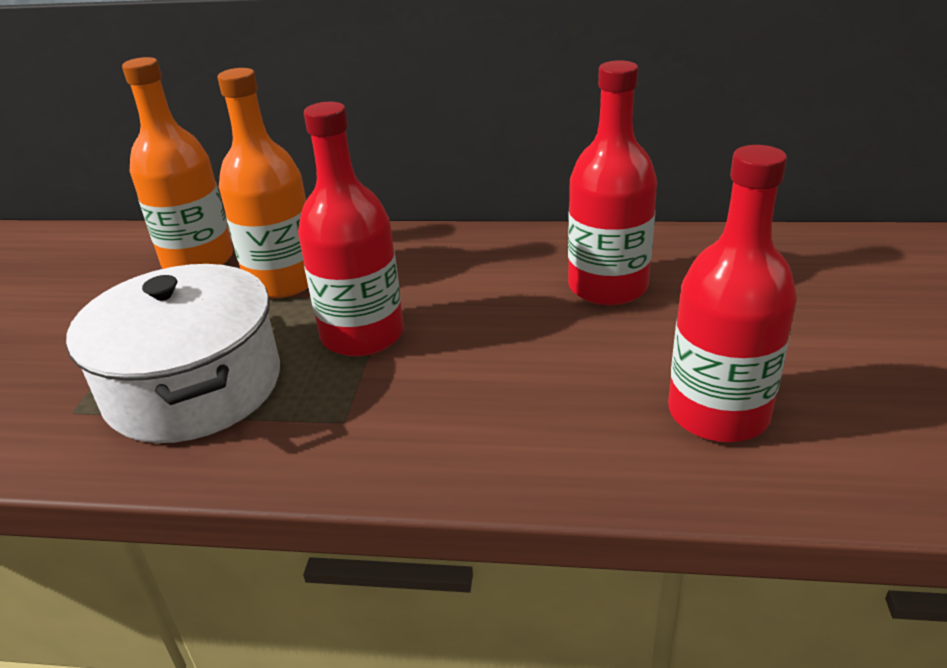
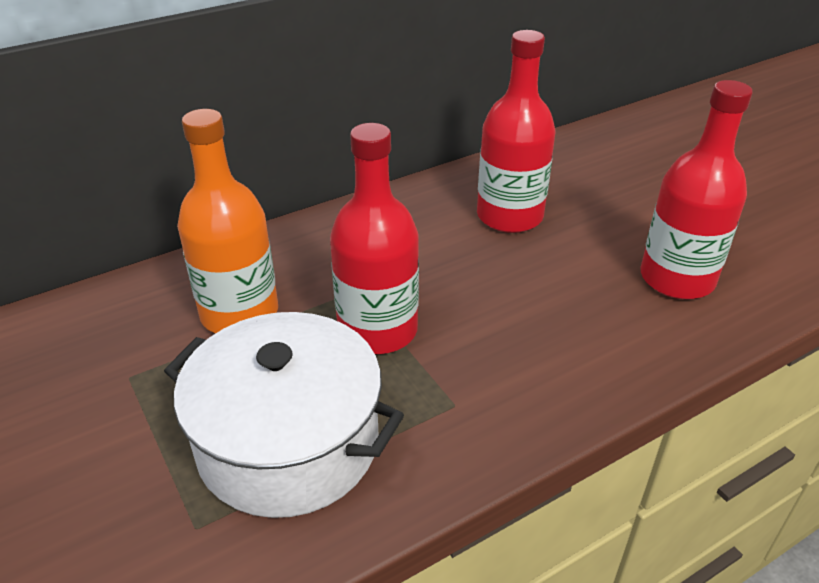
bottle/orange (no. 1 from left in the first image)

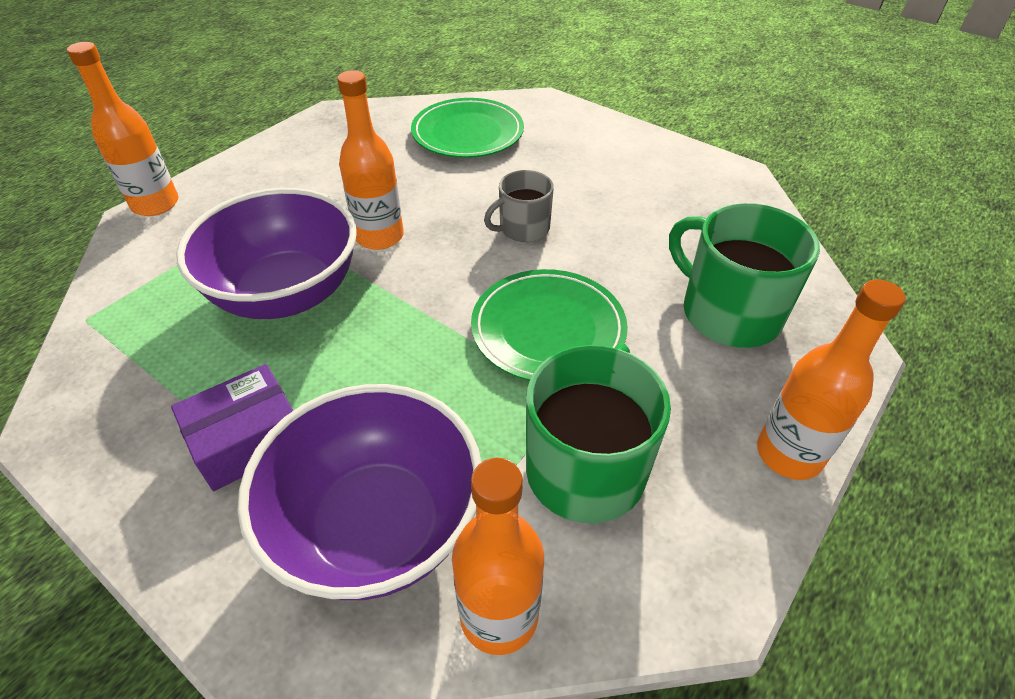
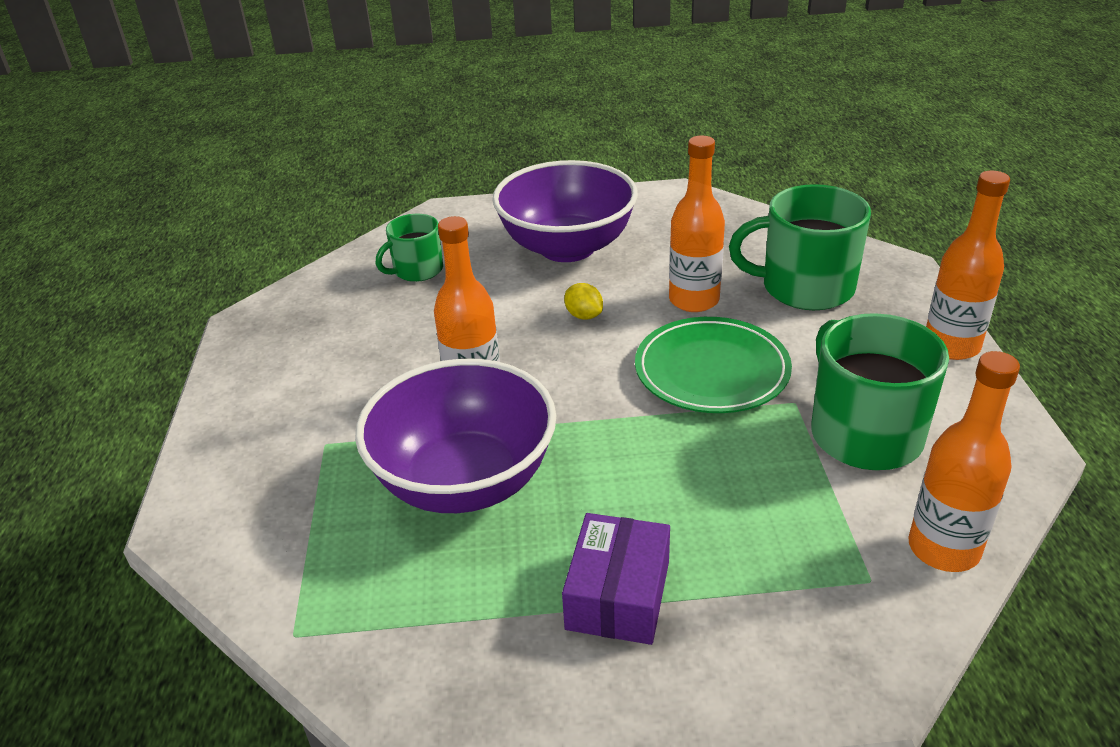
bottle/orange (no. 2 from left)
bowl/purple (no. 2 from left)
mug/green (no. 1 from left)
lemon/yellow

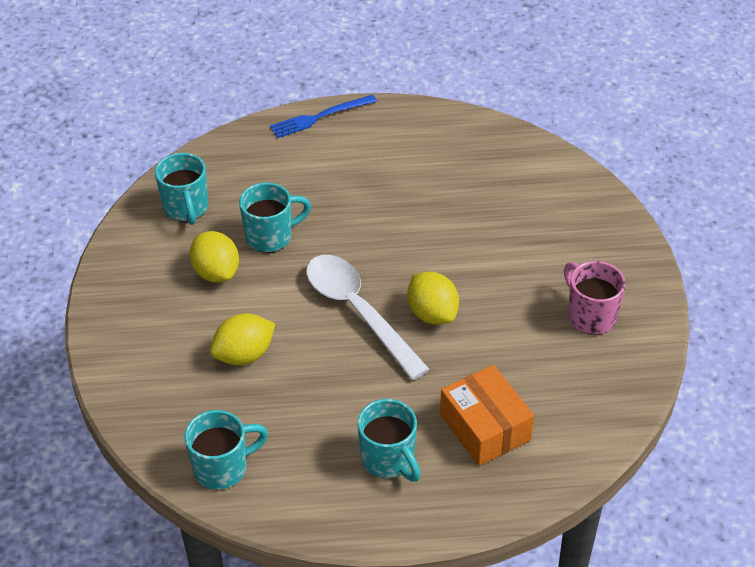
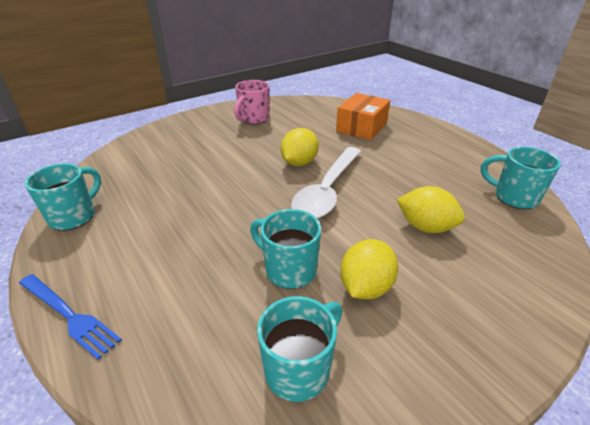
mug/turquoise (no. 1 from left)

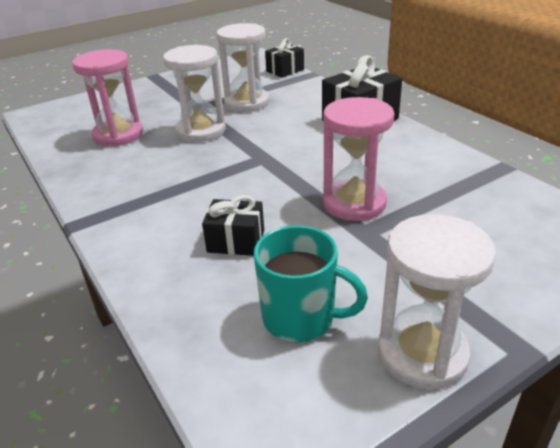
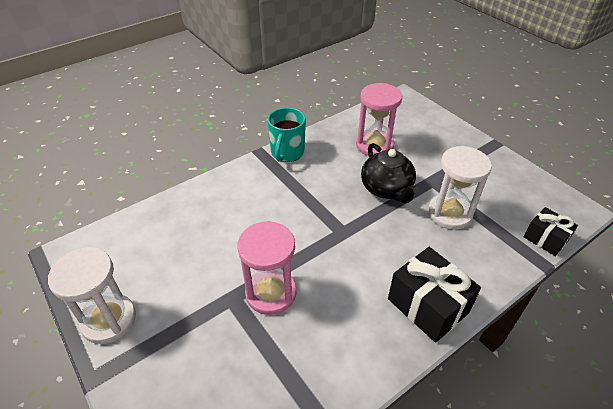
gift/black (no. 1 from left in the first image)
mug/turquoise
teapot/black

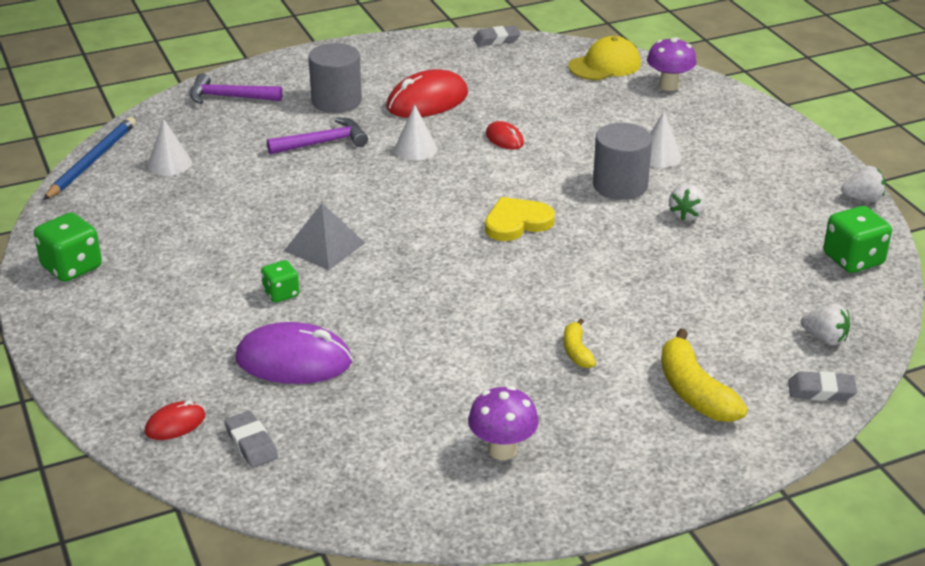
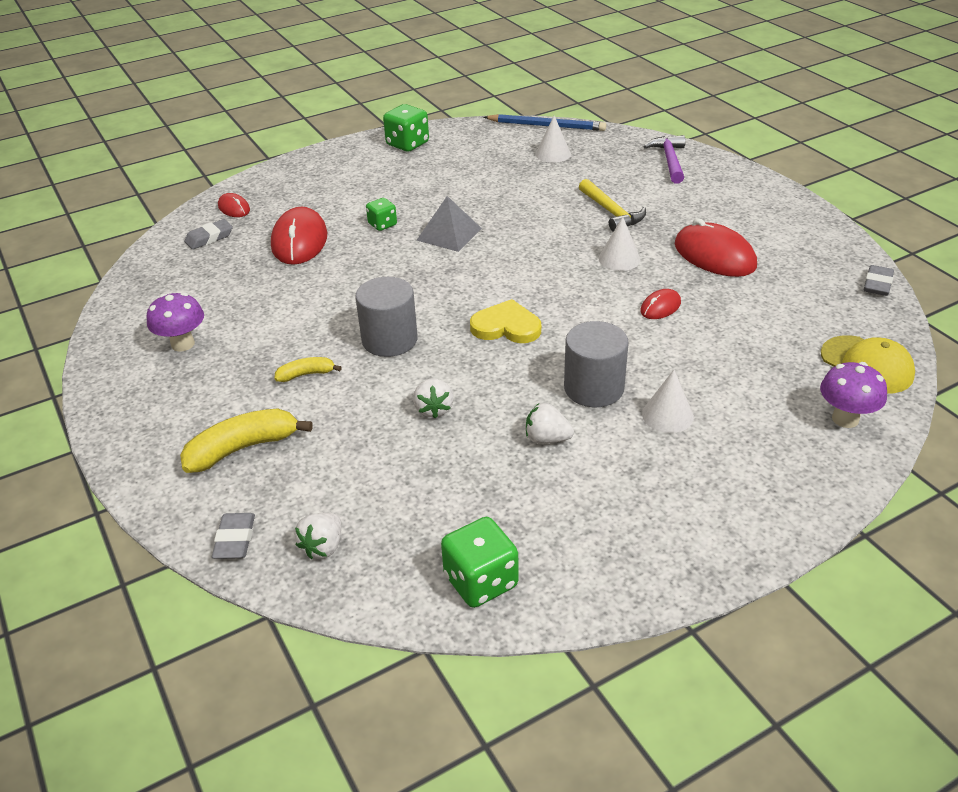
cylinder/grey (no. 1 from left)
strawberry/white (no. 2 from left)
mouse/red (no. 2 from left)
hammer/yellow
eraser/grey (no. 3 from left)
heart/yellow

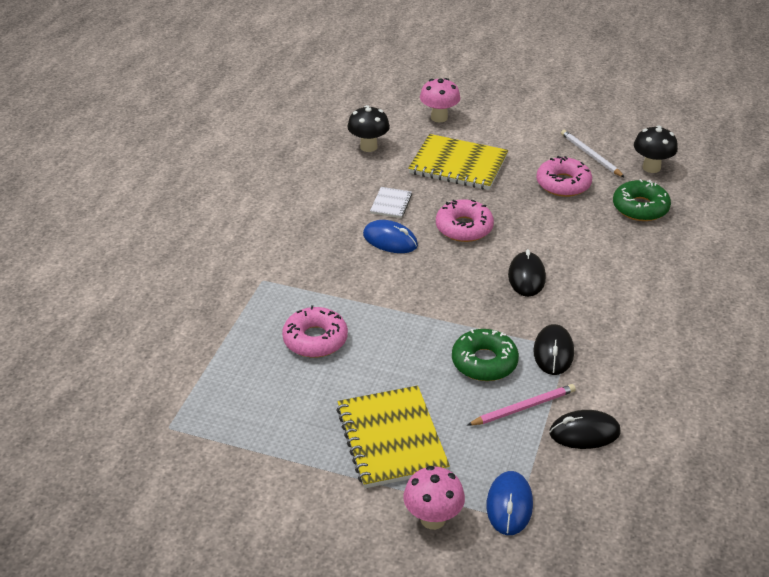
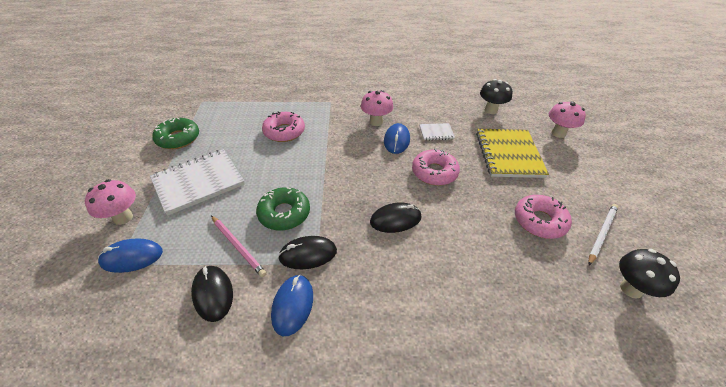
mouse/blue (no. 2 from left)
mushroom/pink (no. 2 from left)
donut/green (no. 1 from left)
notebook/white (no. 1 from left)

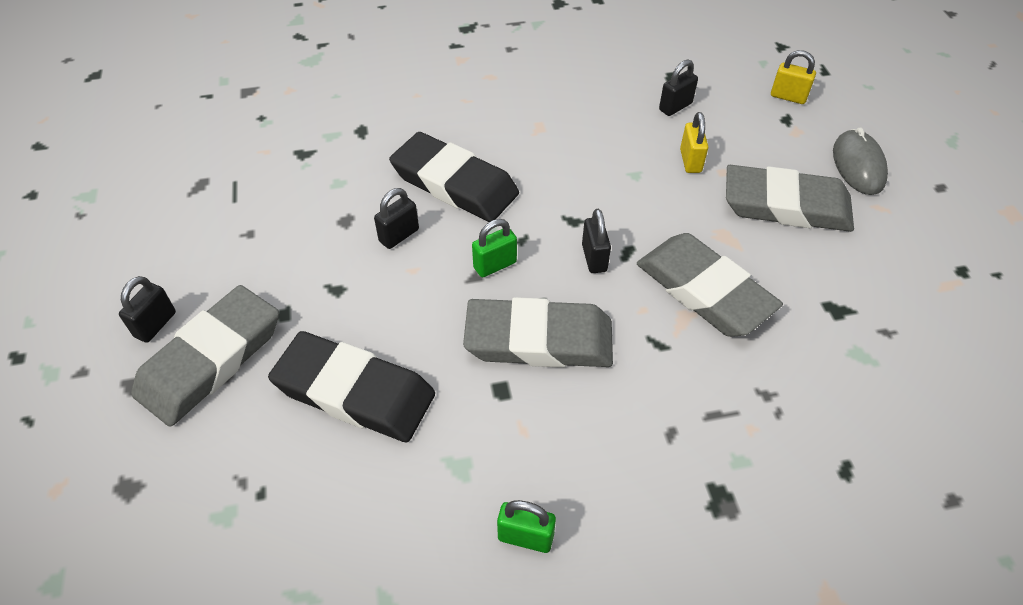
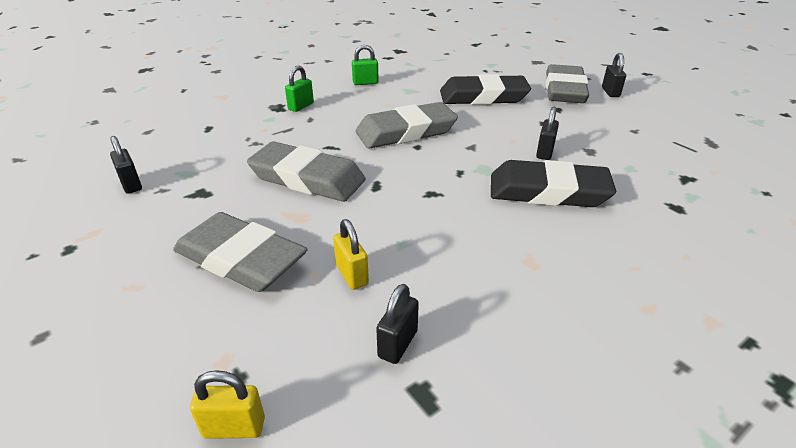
mouse/grey
padlock/green (no. 1 from left)
padlock/black (no. 1 from left)
eraser/grey (no. 1 from left)

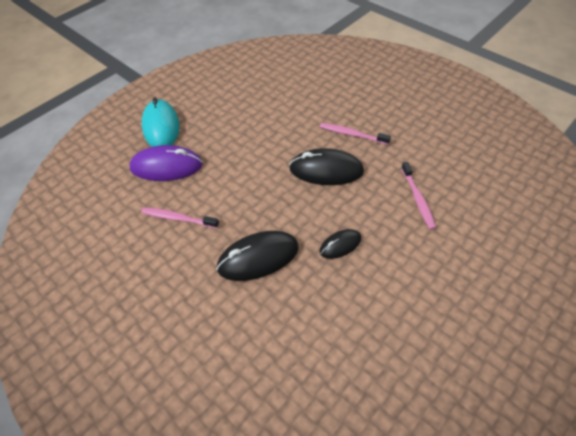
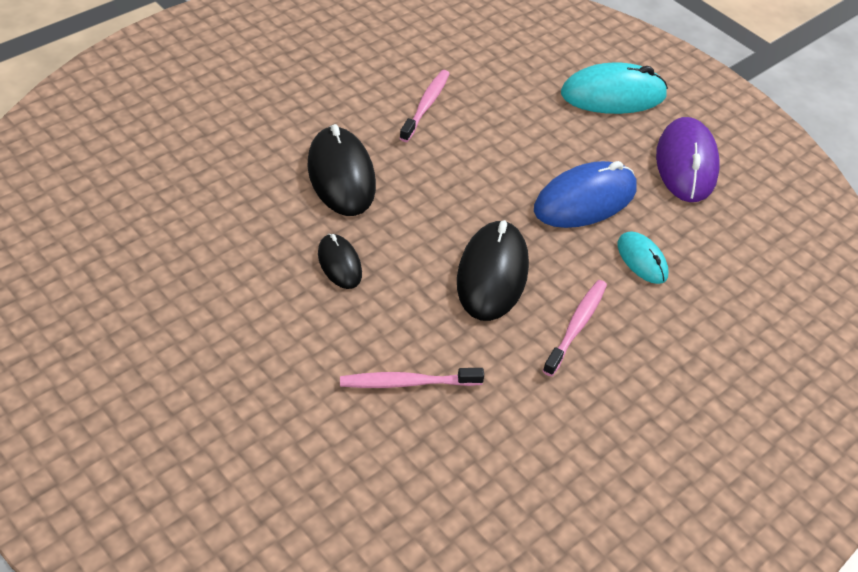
mouse/blue
mouse/turquoise (no. 2 from left)
mouse/purple

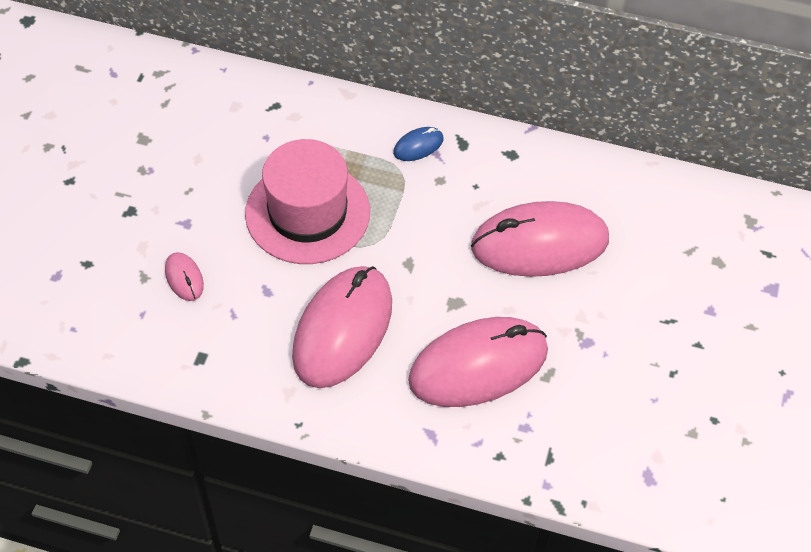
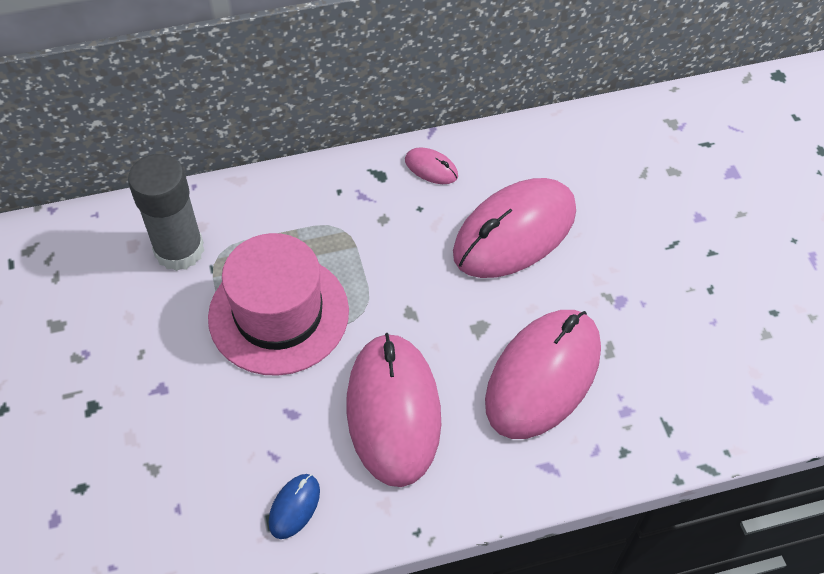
glue stick/grey
mouse/pink (no. 2 from left)
mouse/blue

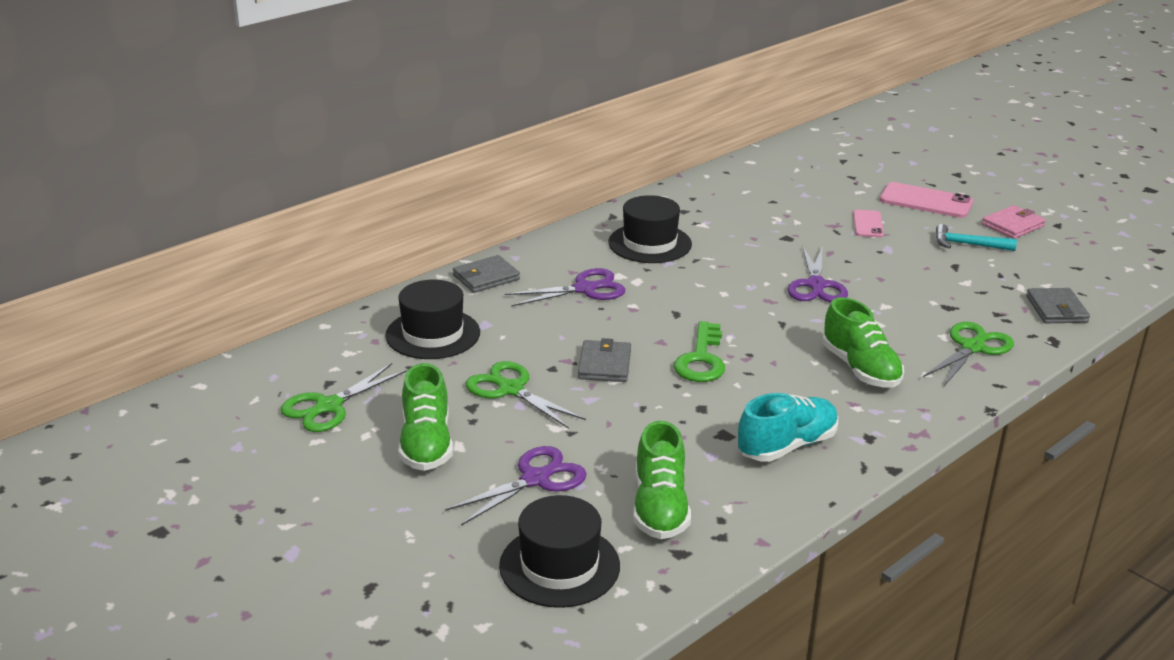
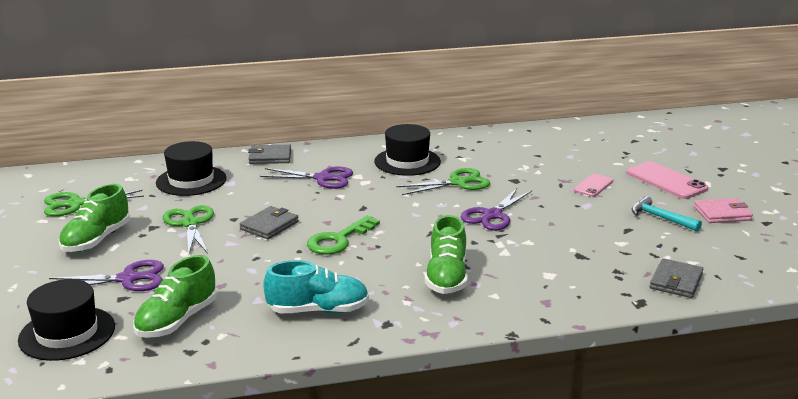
scissors/green (no. 3 from left)

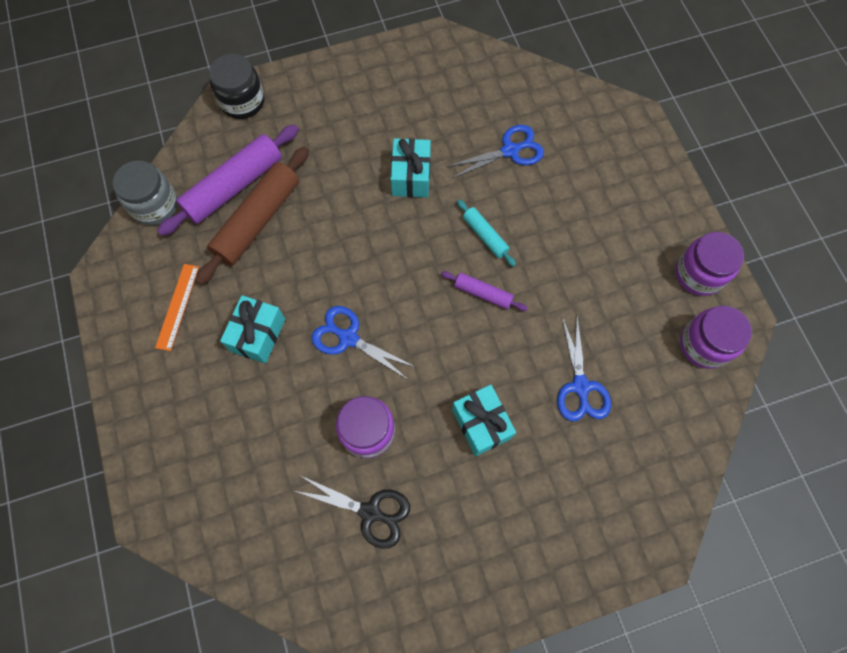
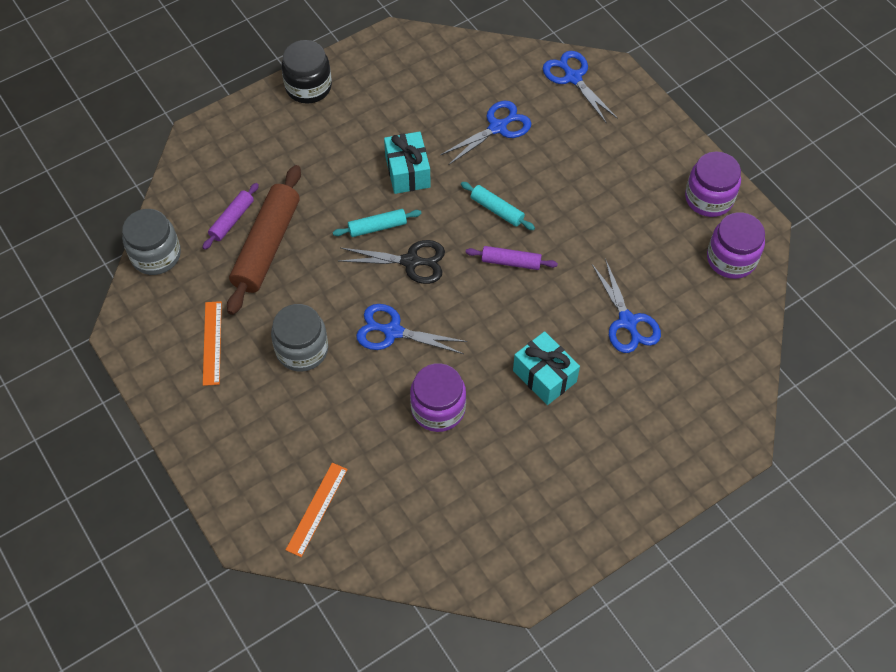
ruler/orange (no. 2 from left)
rolling pin/turquoise (no. 1 from left)
scissors/blue (no. 3 from left)
jar/black
scissors/black
jar/grey (no. 2 from left)
rolling pin/purple (no. 1 from left)

